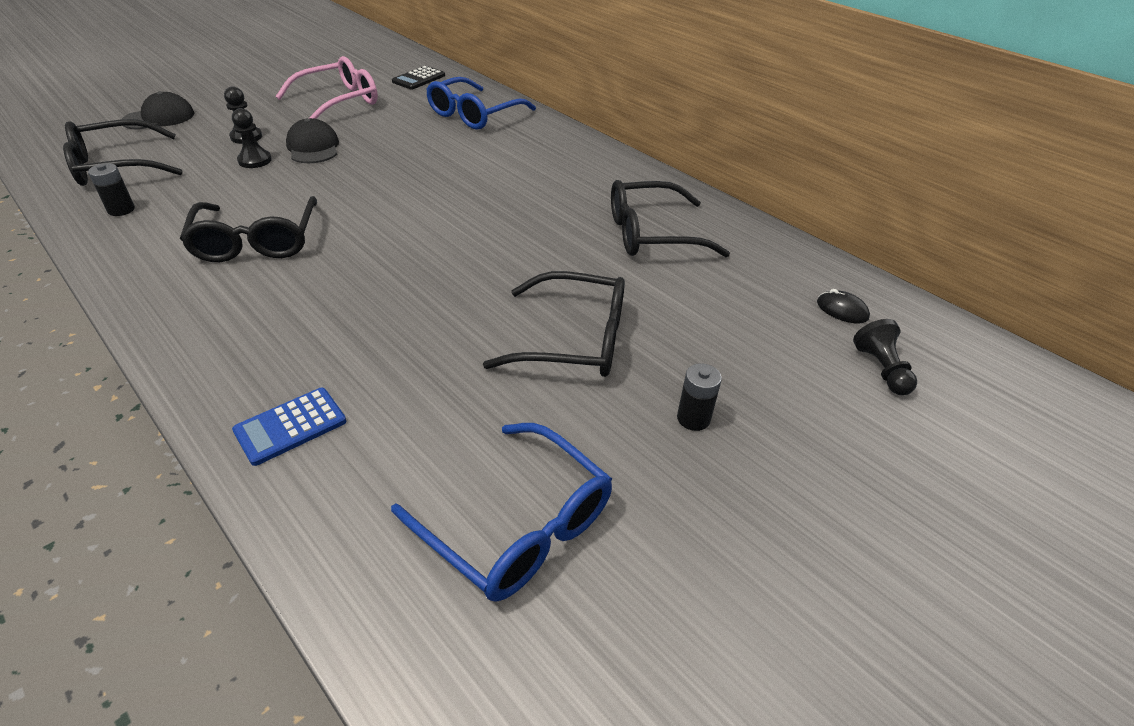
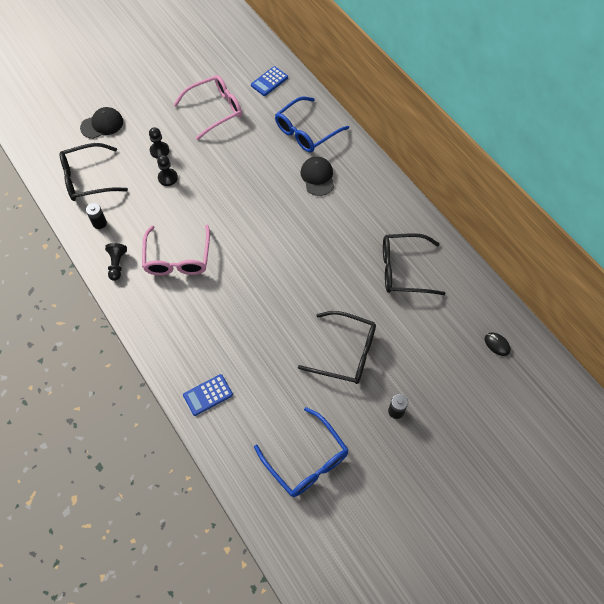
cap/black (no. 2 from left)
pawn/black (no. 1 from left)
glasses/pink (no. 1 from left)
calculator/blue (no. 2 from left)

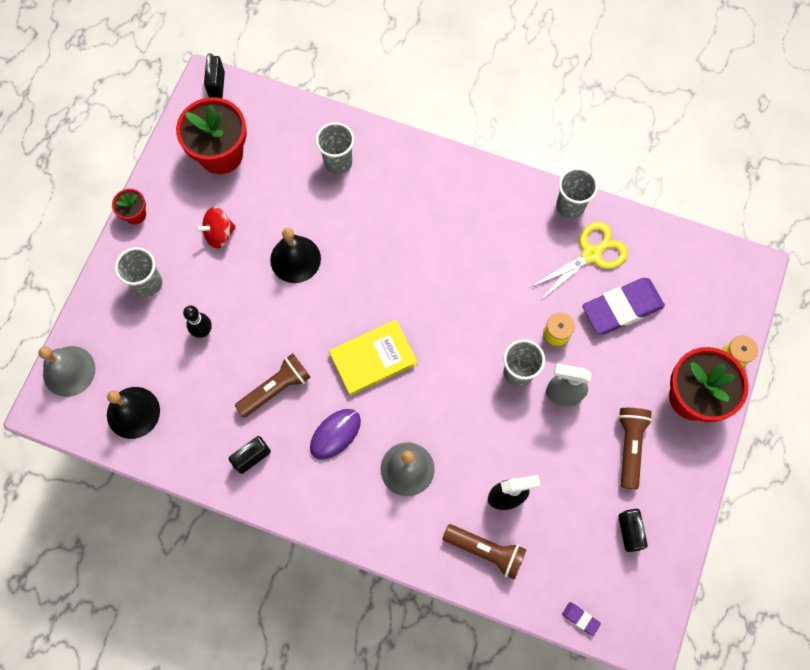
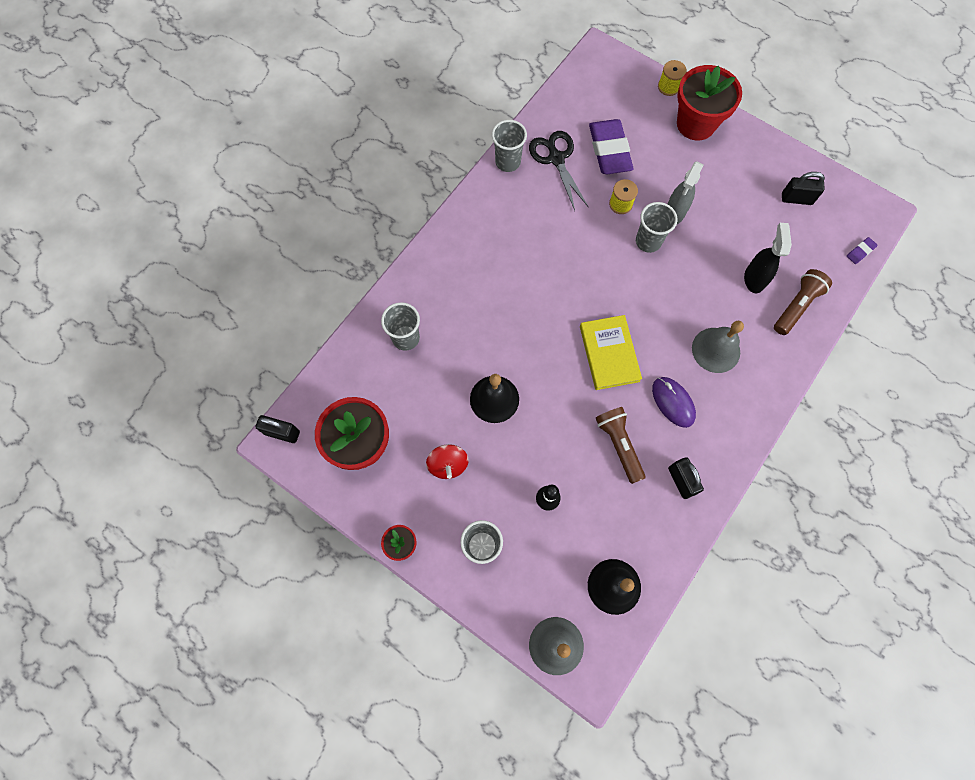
flashlight/brown (no. 3 from left in the first image)
scissors/black

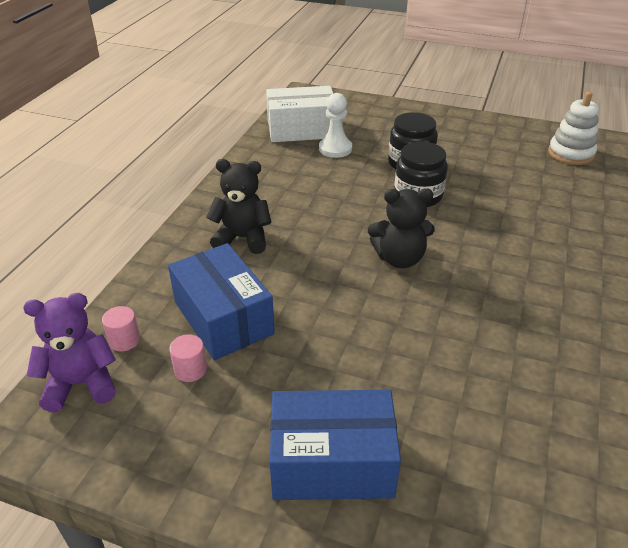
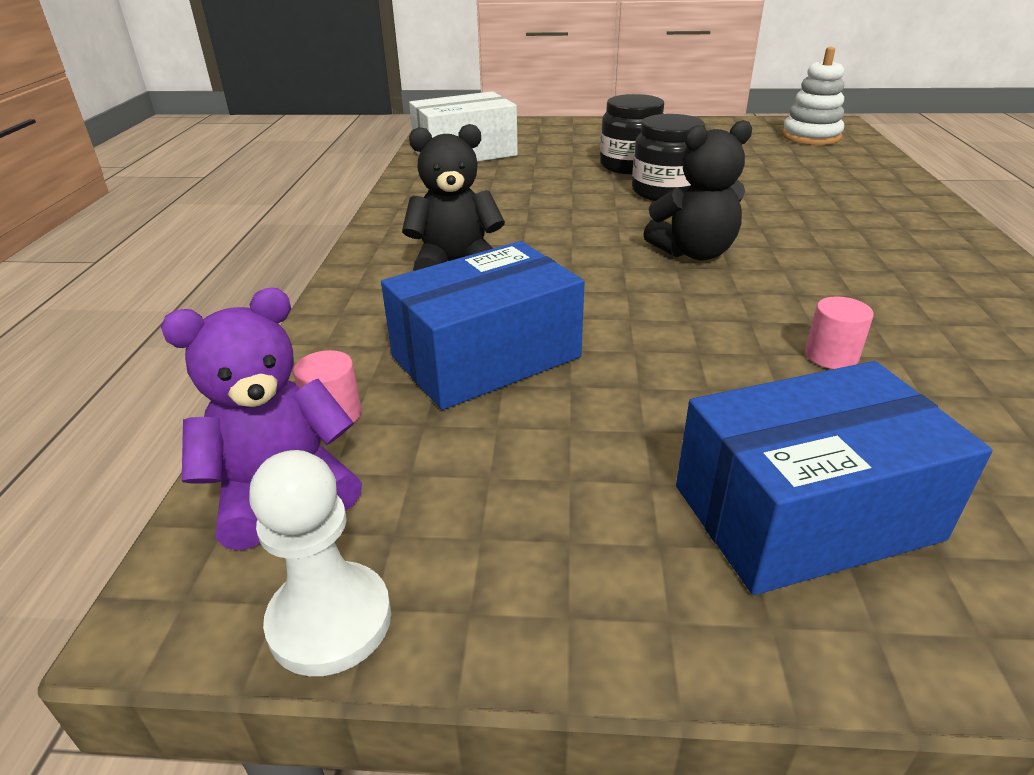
cylinder/pink (no. 2 from left)
pawn/white
box/blue (no. 1 from left)

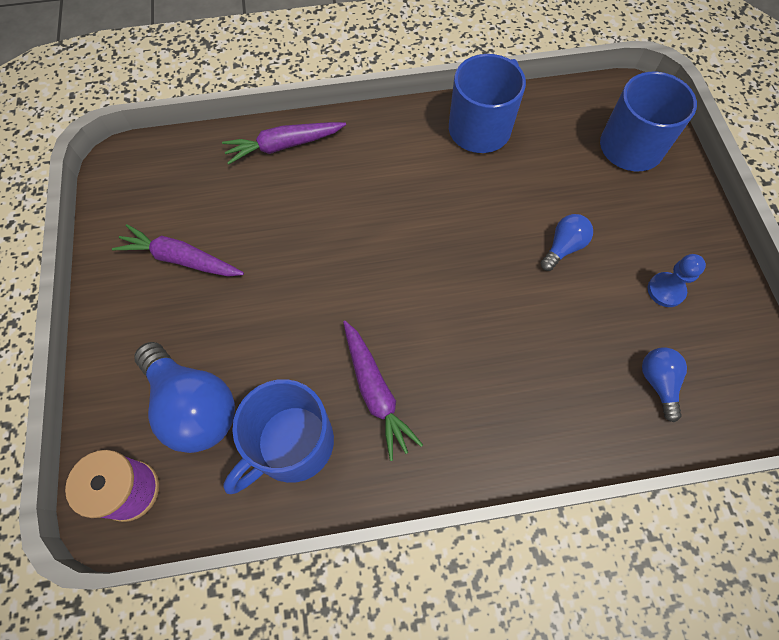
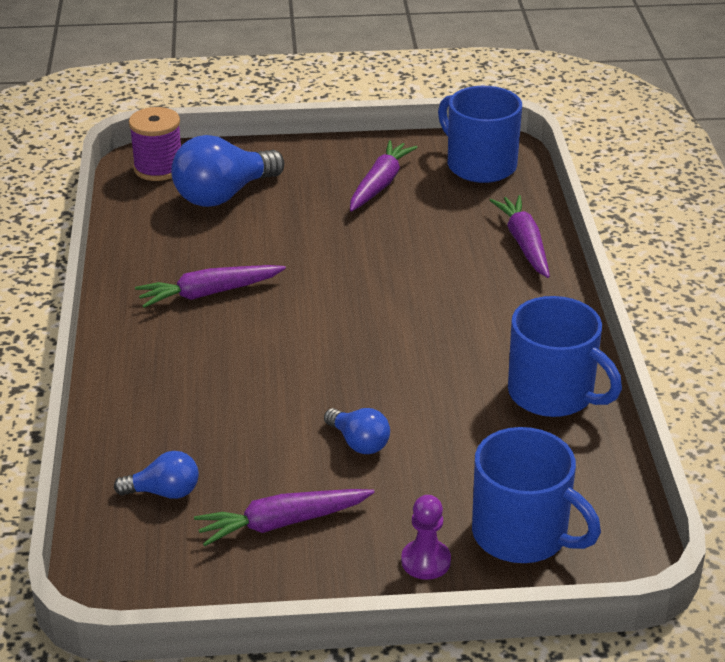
pawn/purple
mug/blue (no. 1 from left)
carrot/purple (no. 2 from left)

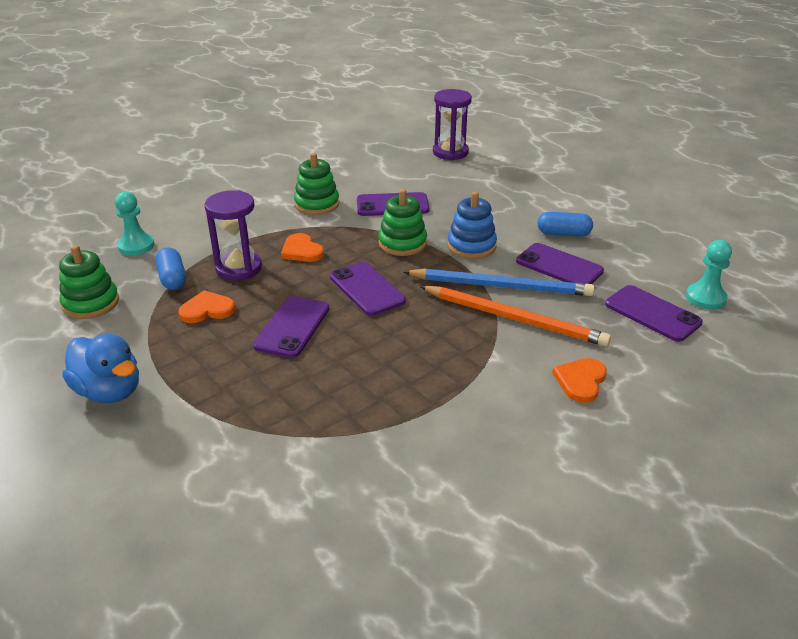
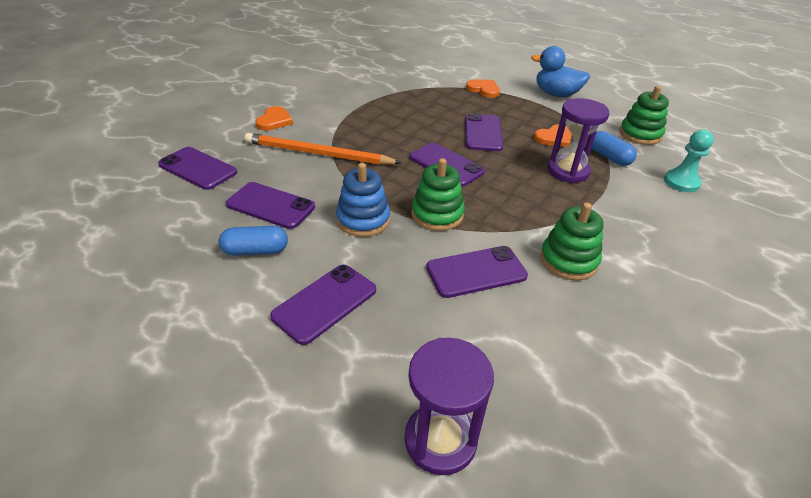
pencil/blue
pawn/turquoise (no. 2 from left in the first image)
phone/purple (no. 3 from left)
heart/orange (no. 2 from left)

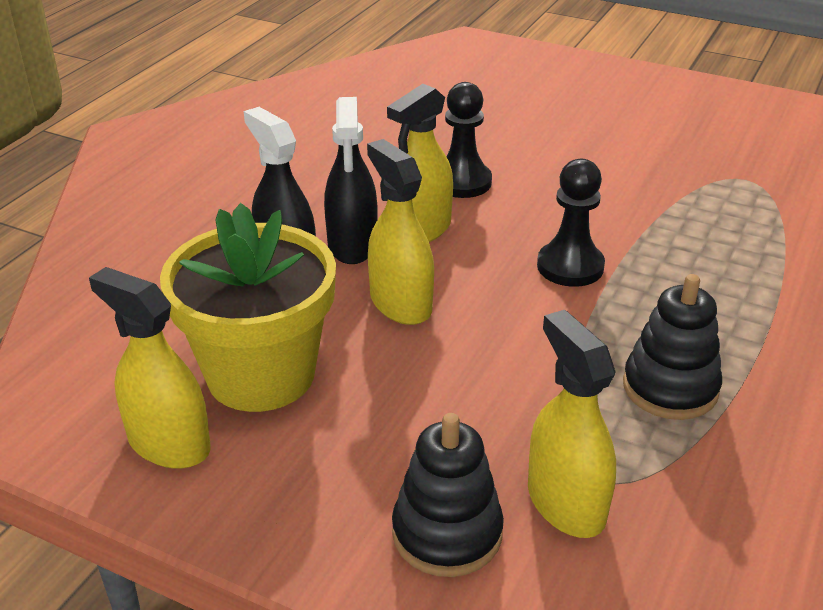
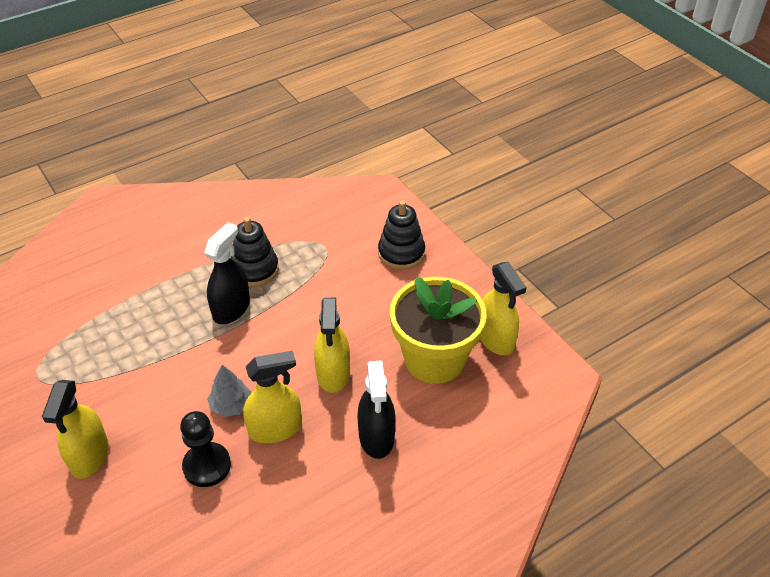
pawn/black (no. 2 from left in the first image)
tree/grey
spray bottle/black (no. 1 from left)
spray bottle/yellow (no. 1 from left)

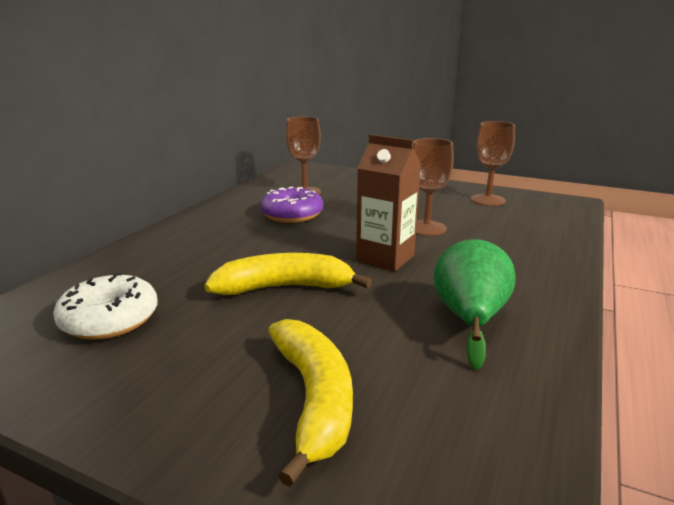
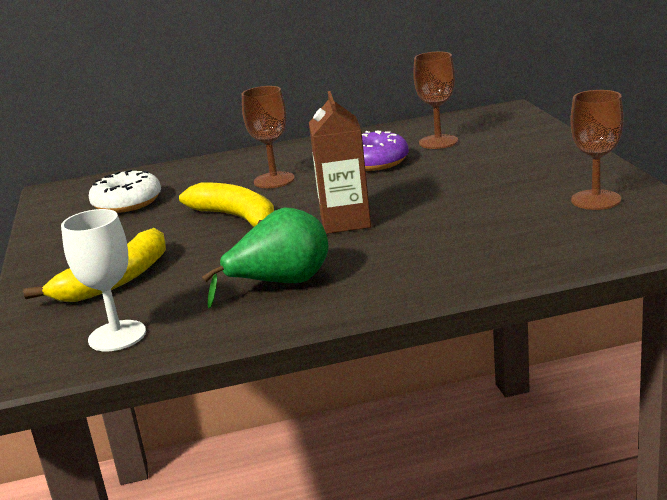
goblet/white
goblet/brown (no. 1 from left)

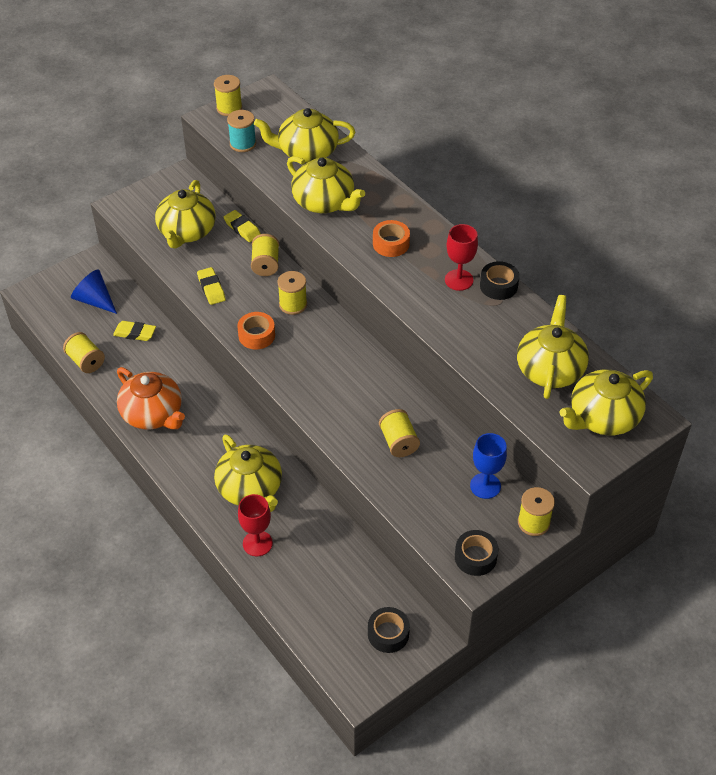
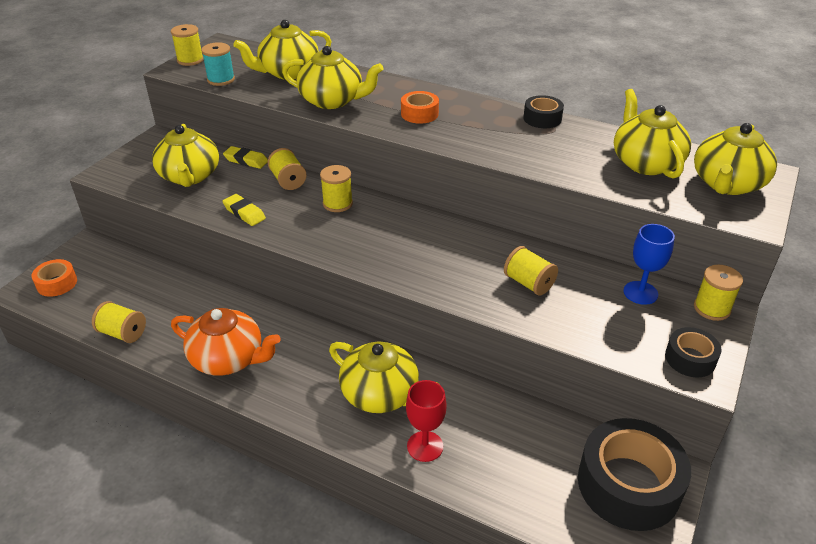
cone/blue
eraser/yellow (no. 1 from left in the first image)
goblet/red (no. 2 from left in the first image)
tape/orange (no. 1 from left)
tape/black (no. 2 from left)

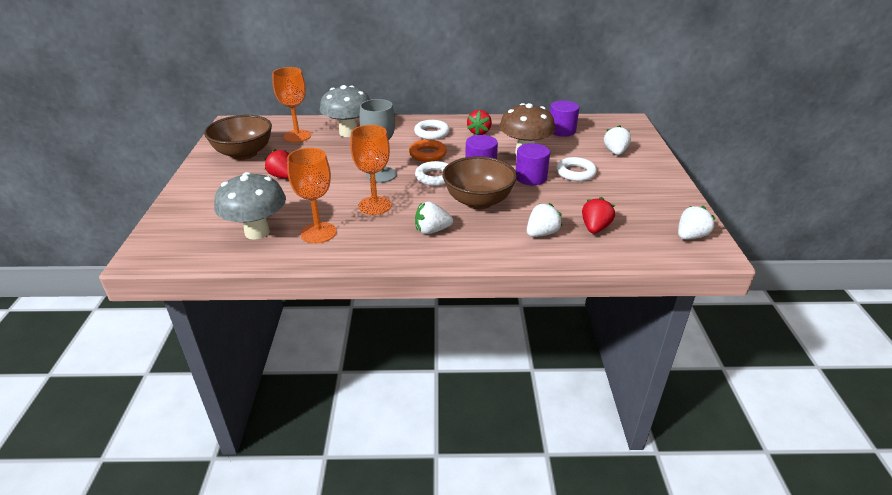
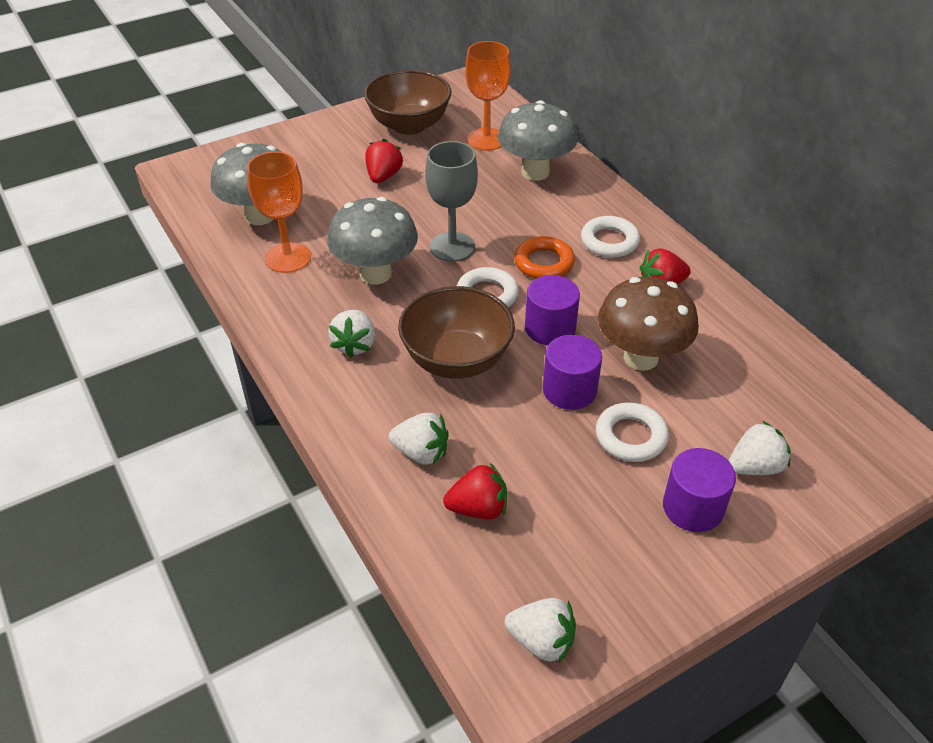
cylinder/purple (no. 3 from left)
mushroom/grey (no. 2 from left)
strawberry/white (no. 1 from left)

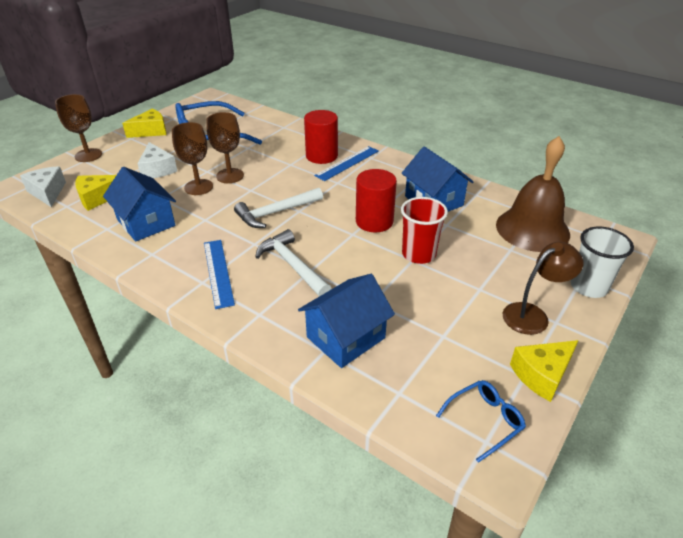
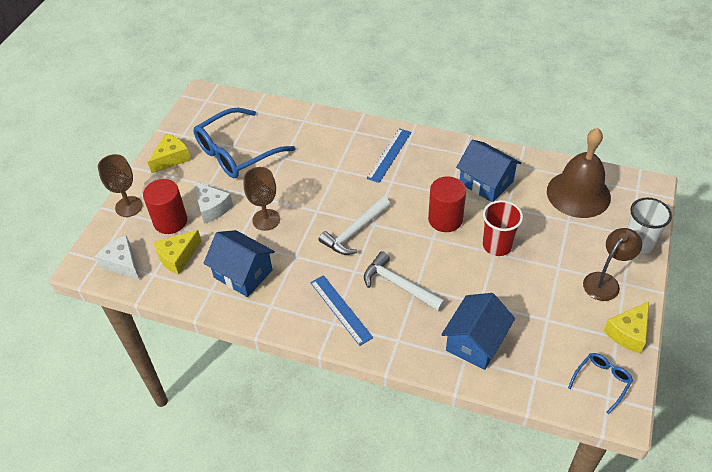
goblet/brown (no. 3 from left in the first image)
cylinder/red (no. 1 from left)

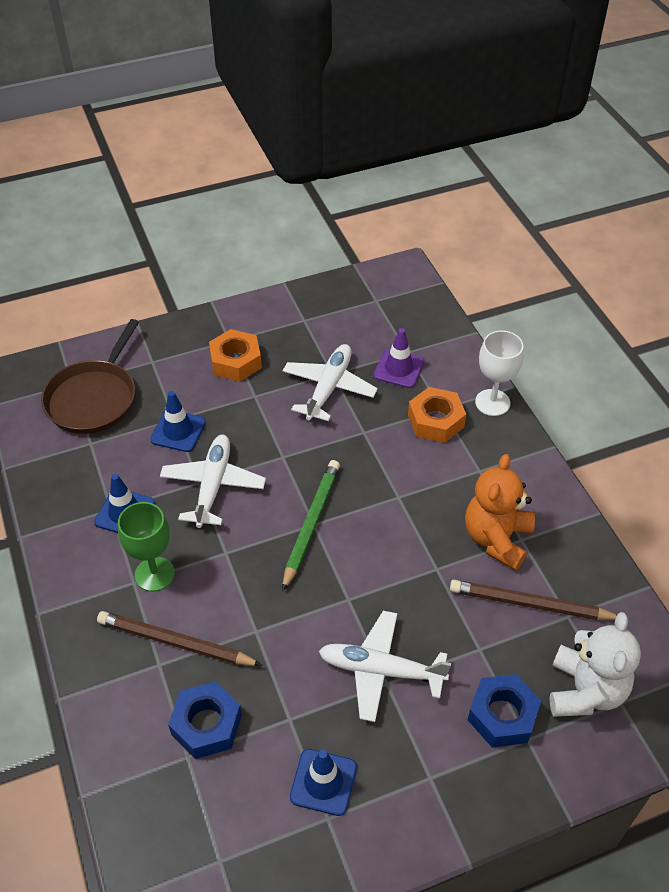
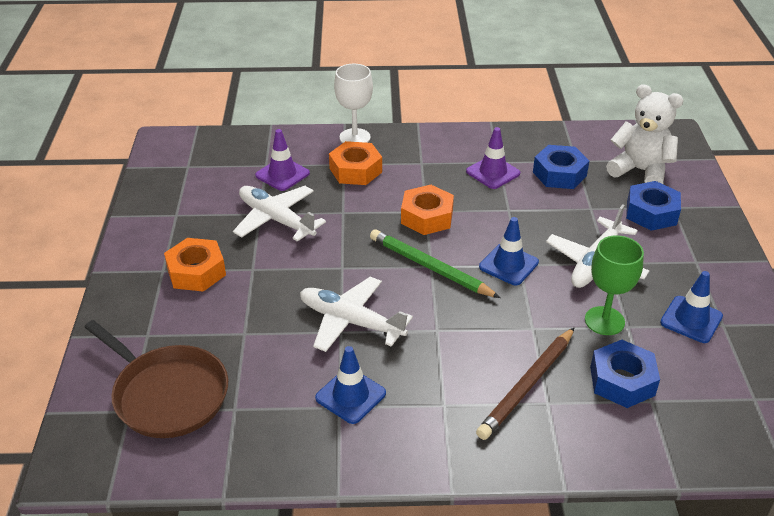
nut/orange (no. 3 from left)
goblet/green
traffic cone/blue (no. 2 from left)
nut/blue (no. 1 from left)
traffic cone/purple (no. 2 from left)

